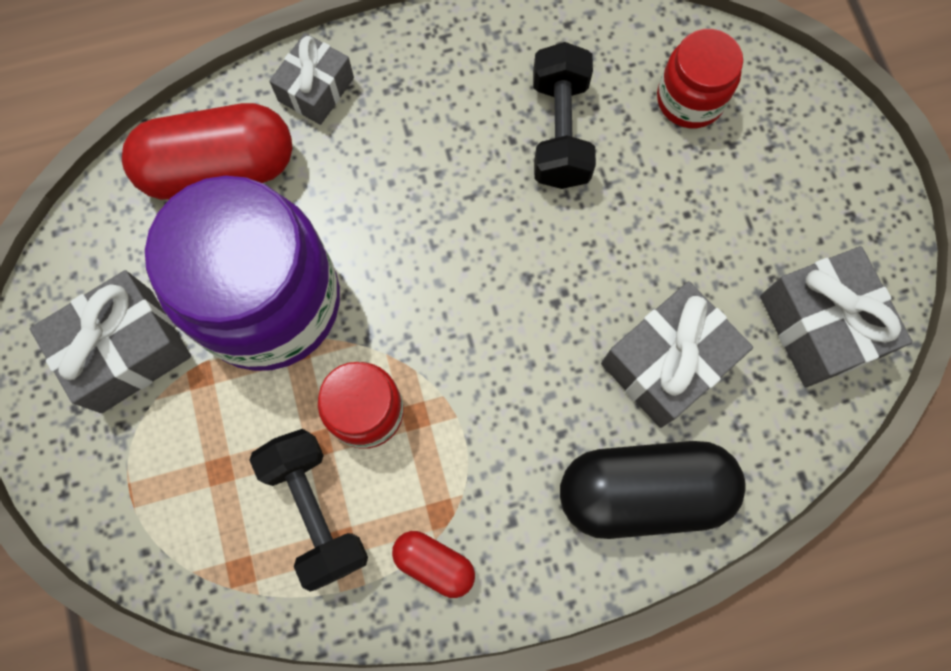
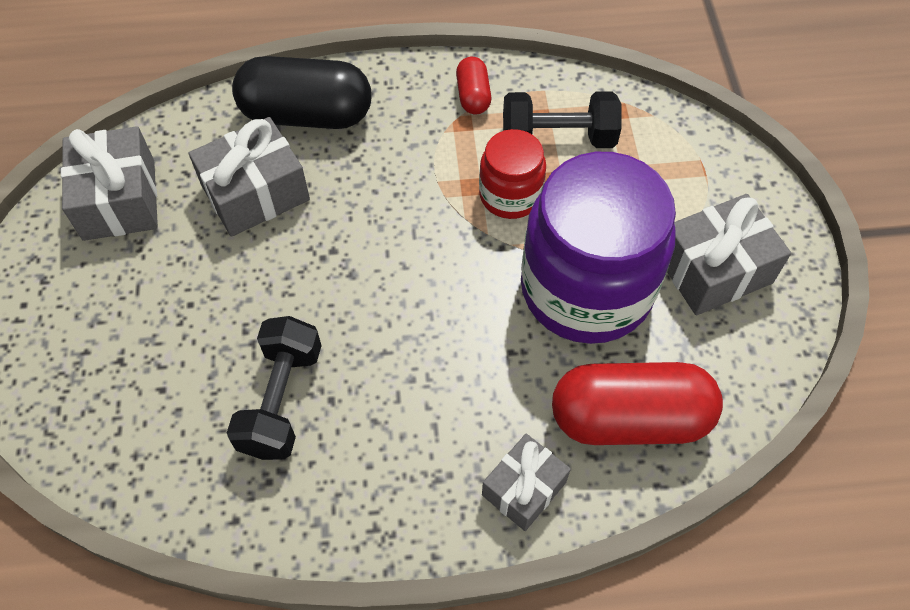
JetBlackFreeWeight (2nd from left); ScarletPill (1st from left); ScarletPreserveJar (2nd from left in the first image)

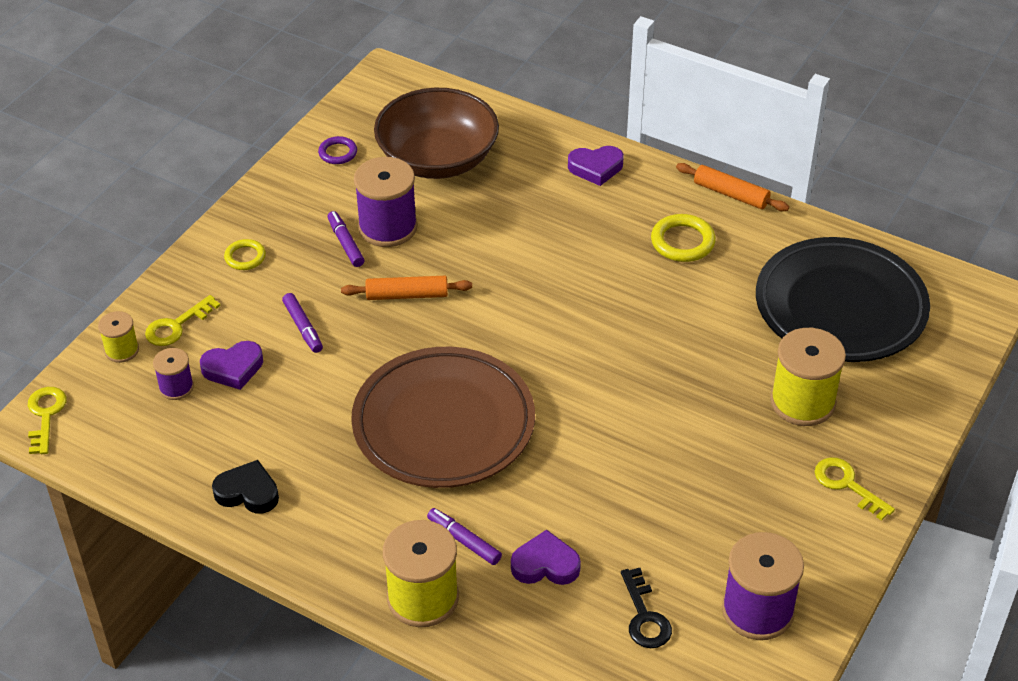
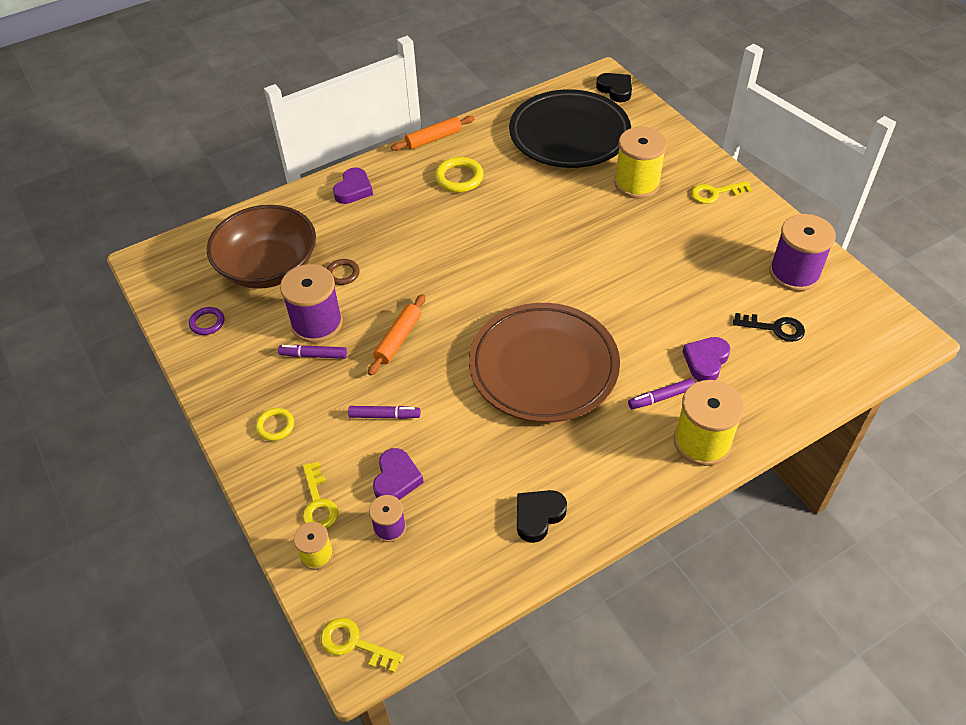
DarkBrownHoop; JetBlackHeart (2nd from left)

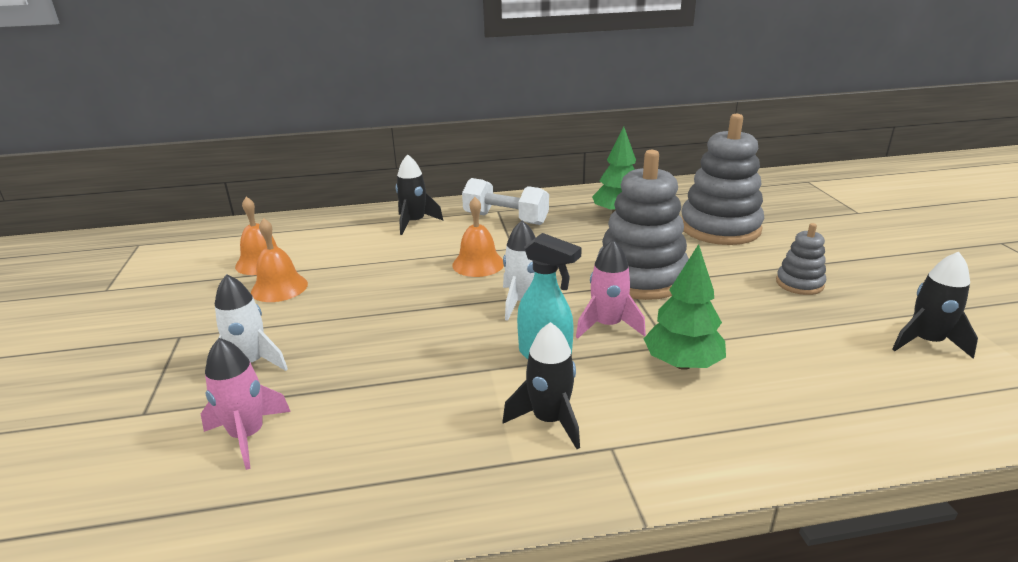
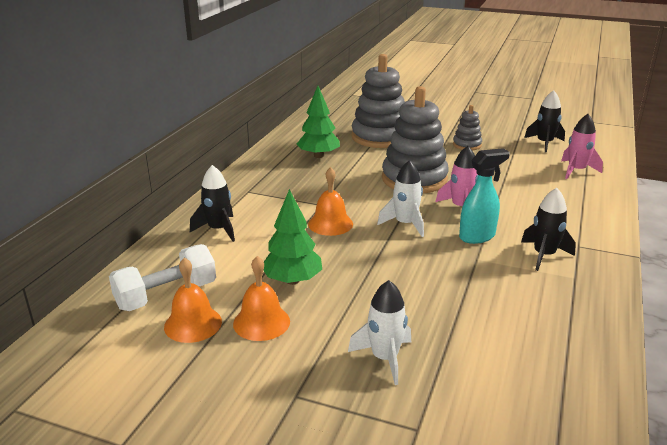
RosePinkRocket (2nd from left); SnowWhiteFreeWeight; LeafGreenFirTree (1st from left)

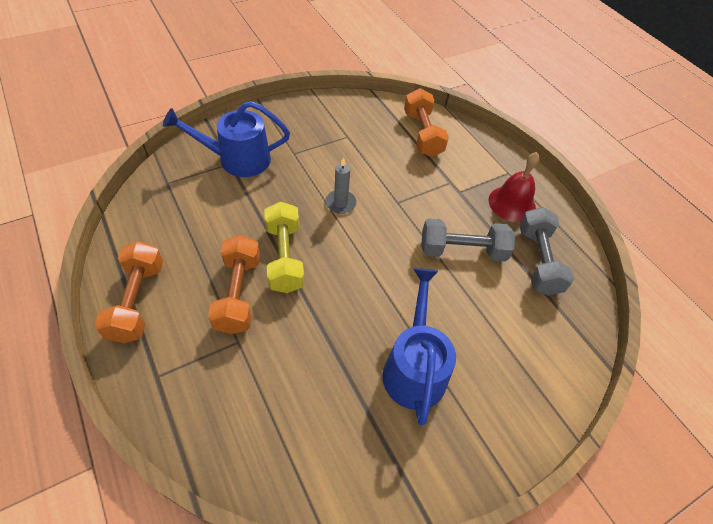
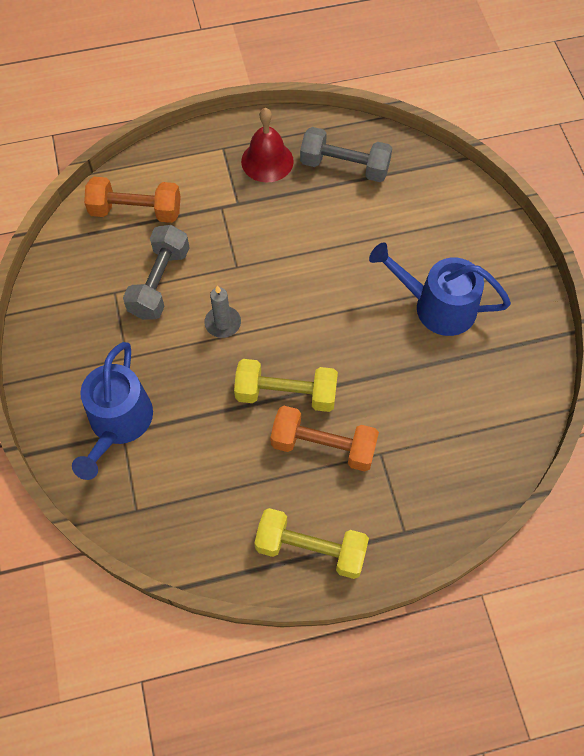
GoldenFreeWeight (2nd from left); GreyFreeWeight (1st from left)

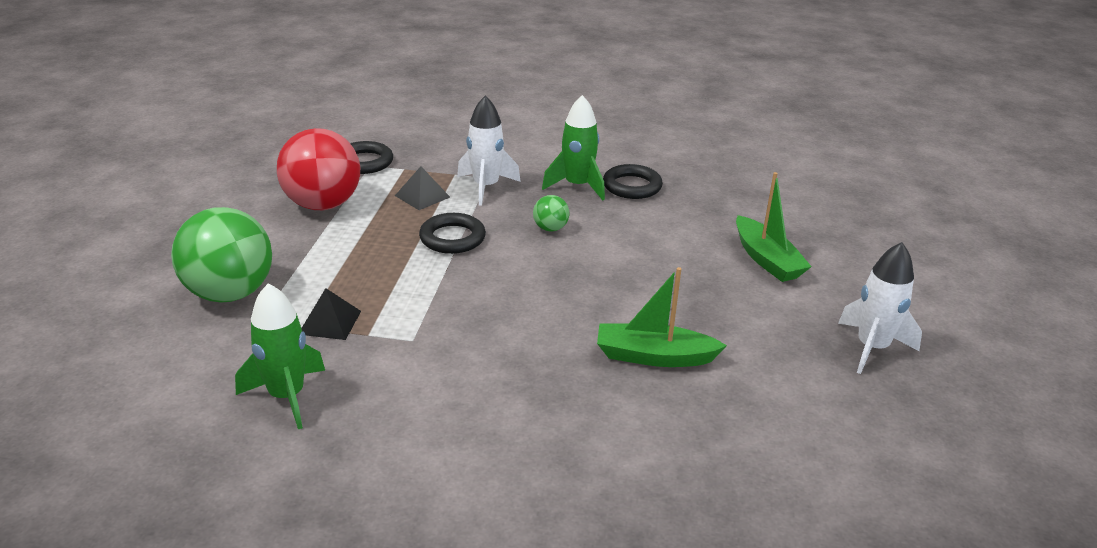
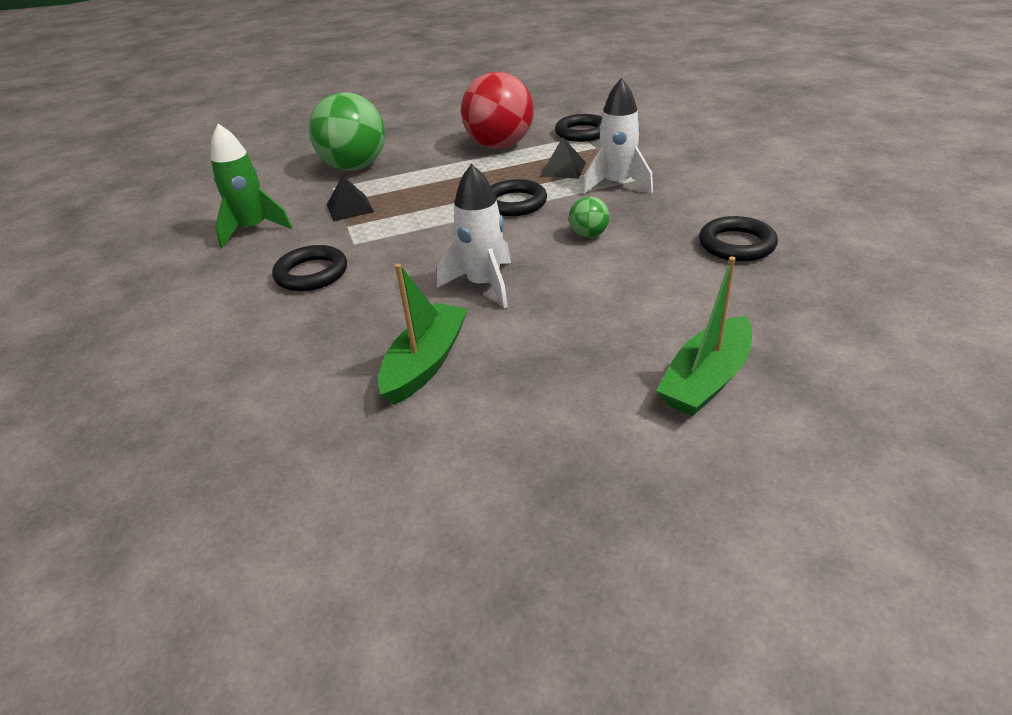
LeafGreenRocket (2nd from left in the first image); LeafGreenToyBoat (1st from left); SnowWhiteRocket (1st from left); JetBlackHoop (1st from left)

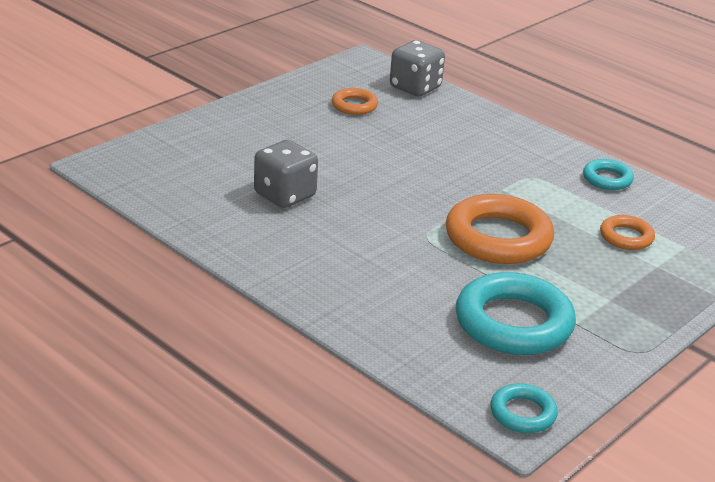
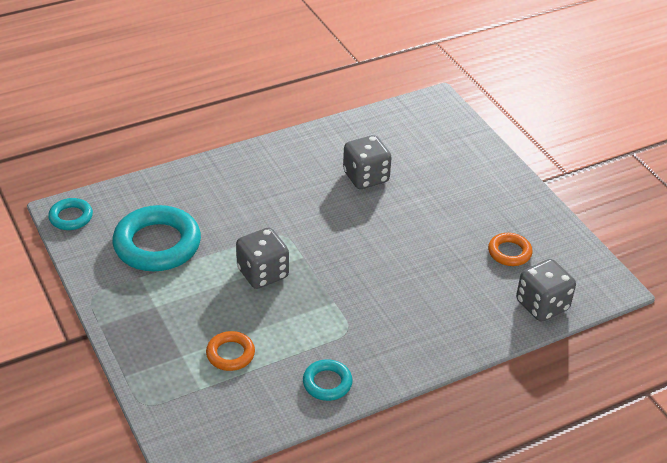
GreyGameDie (1st from left)

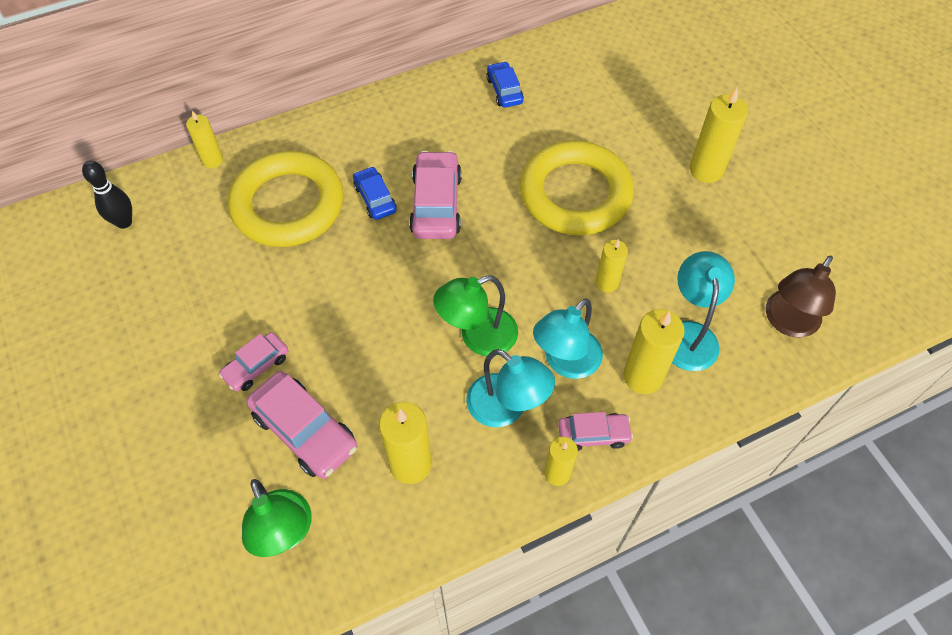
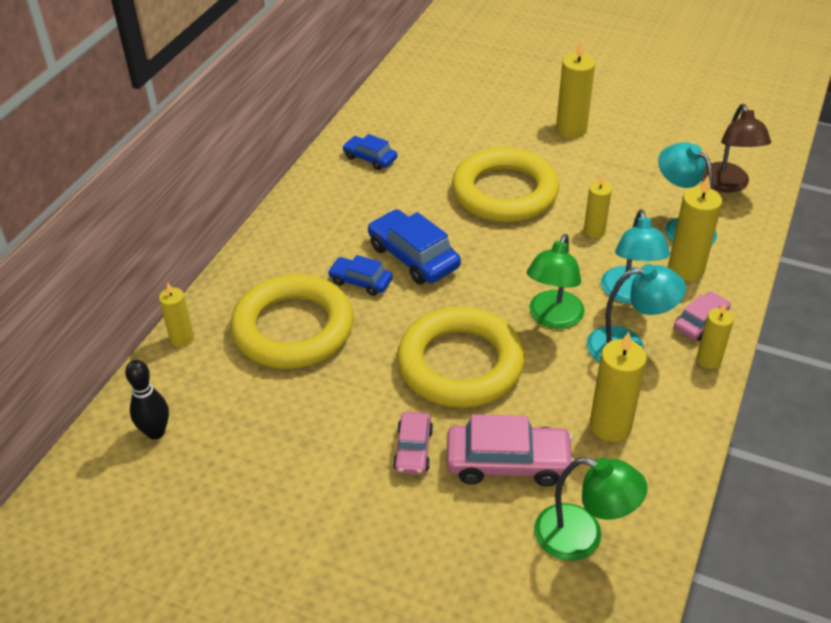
BlueAutomobile (3rd from left); GoldenHoop (2nd from left)

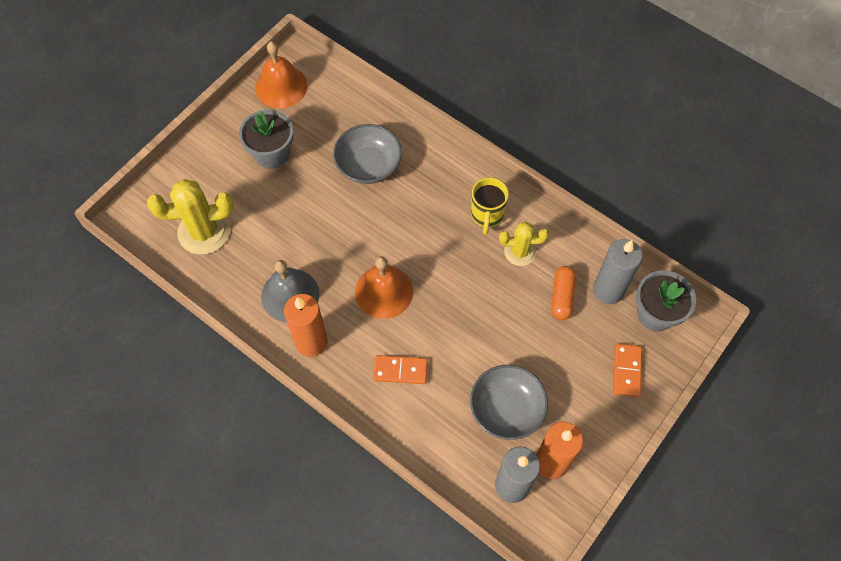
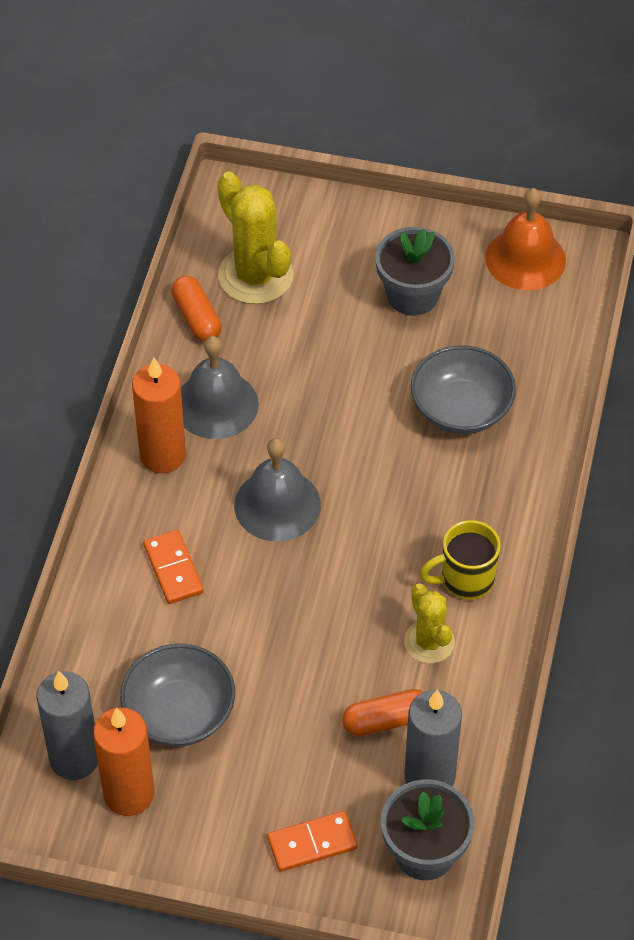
GreySchoolBell (2nd from left); BrightOrangePill (1st from left)

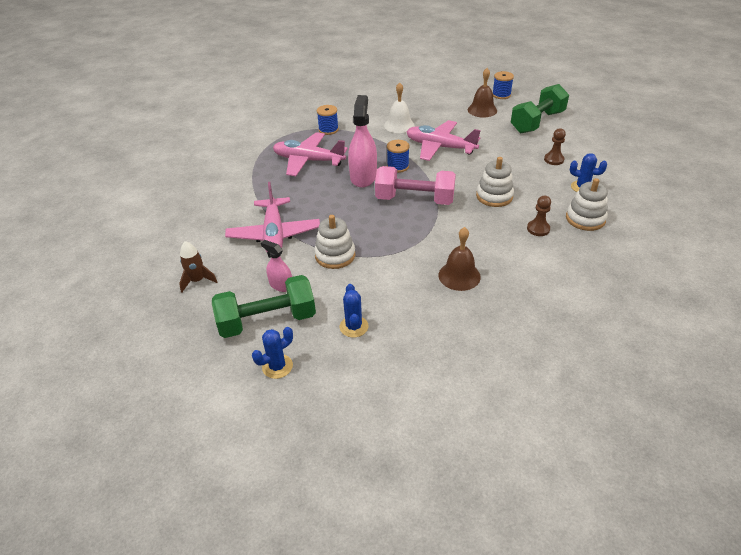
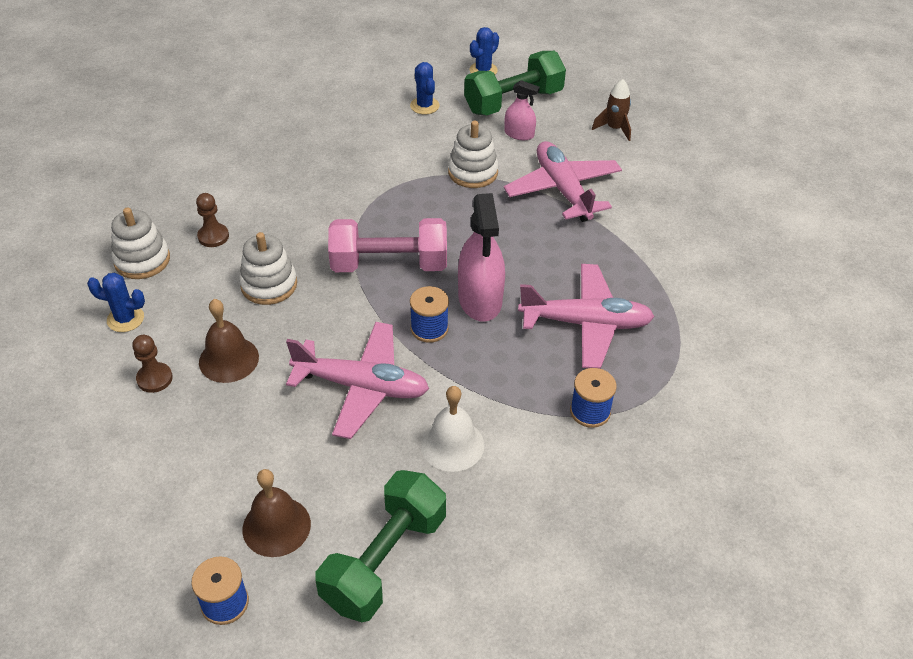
DarkBrownSchoolBell (1st from left); LeafGreenFreeWeight (1st from left)

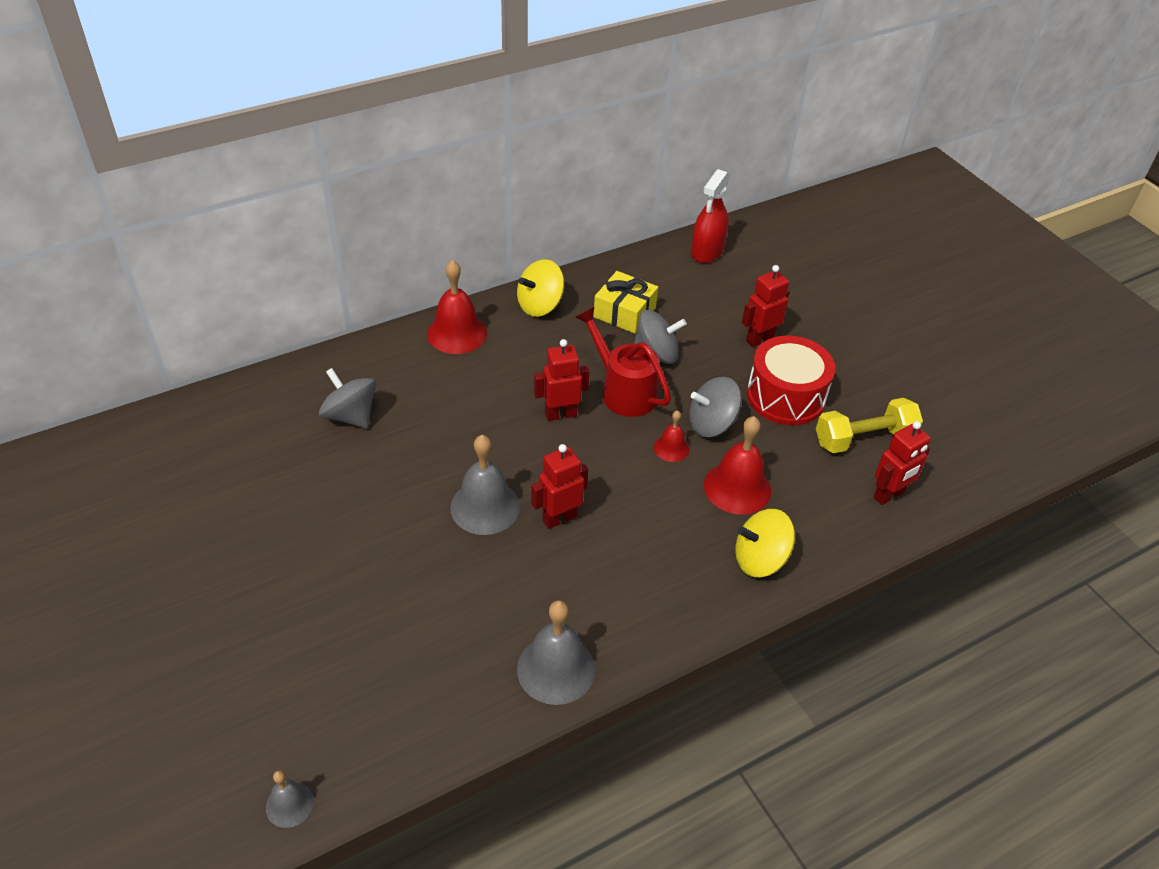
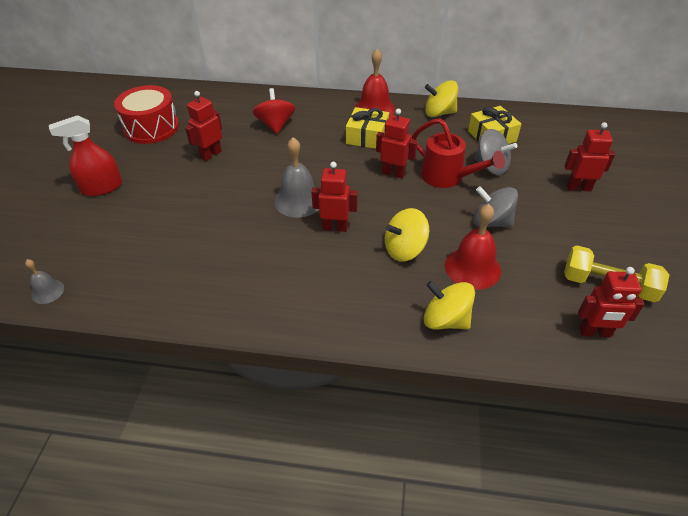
ScarletToyTop; GreySchoolBell (3rd from left in the first image); ScarletWateringCan; ScarletSchoolBell (2nd from left in the first image); ScarletSprayCleaner; ScarletSnareDrum; ScarletRobotFigure (1st from left); GoldenGift (1st from left); GoldenToyTop (1st from left)

